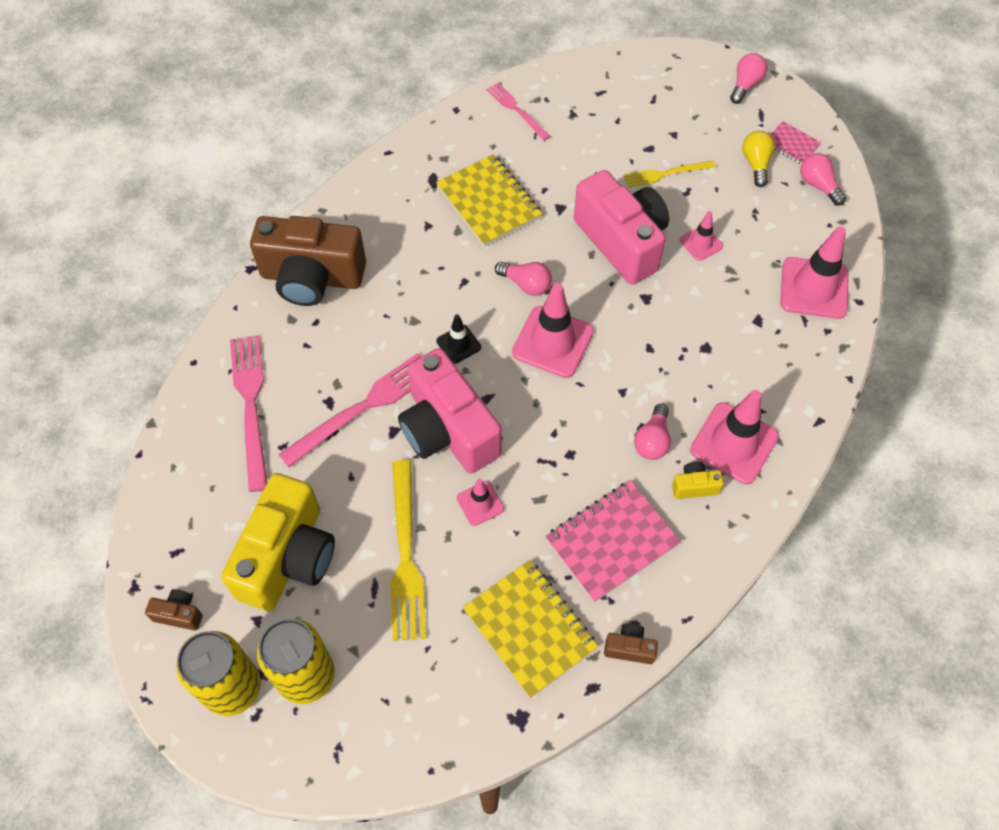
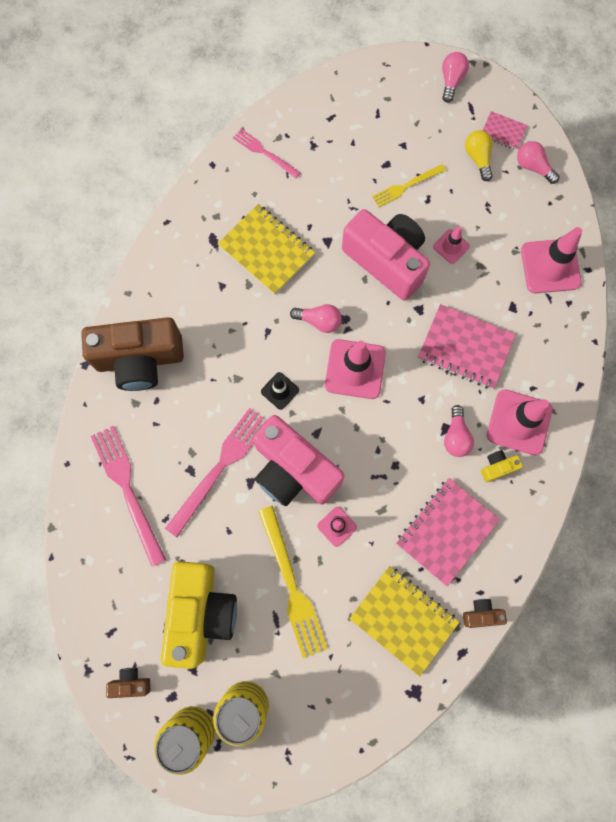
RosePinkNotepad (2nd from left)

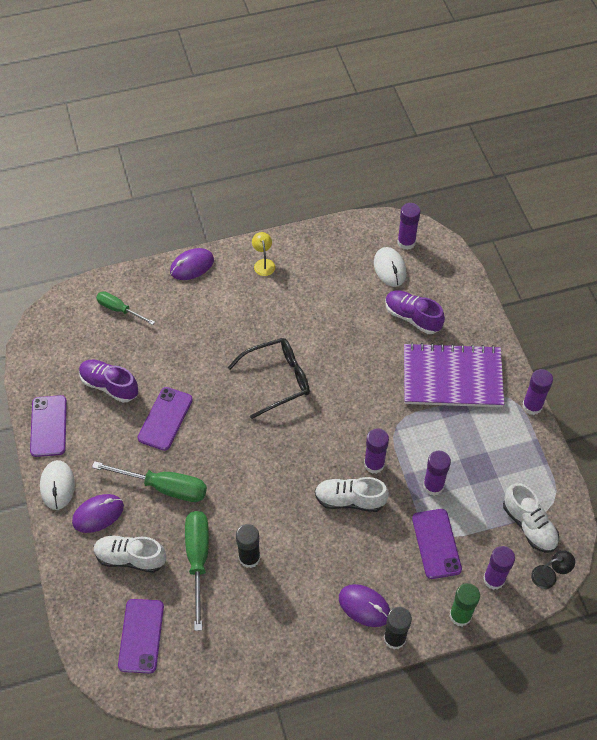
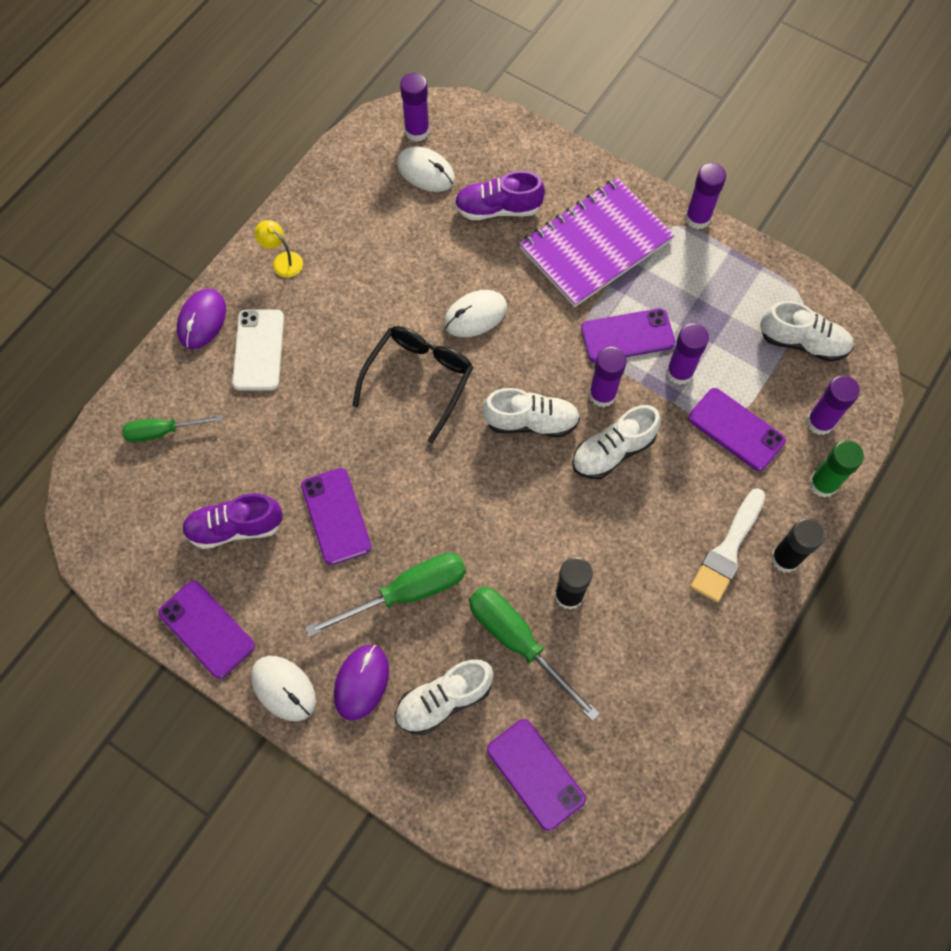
SnowWhitePaintBrush; JetBlackDeskLamp; SnowWhiteMobilePhone; SnowWhiteComputerMouse (3rd from left); SnowWhiteSneaker (2nd from left); VioletMobilePhone (4th from left)

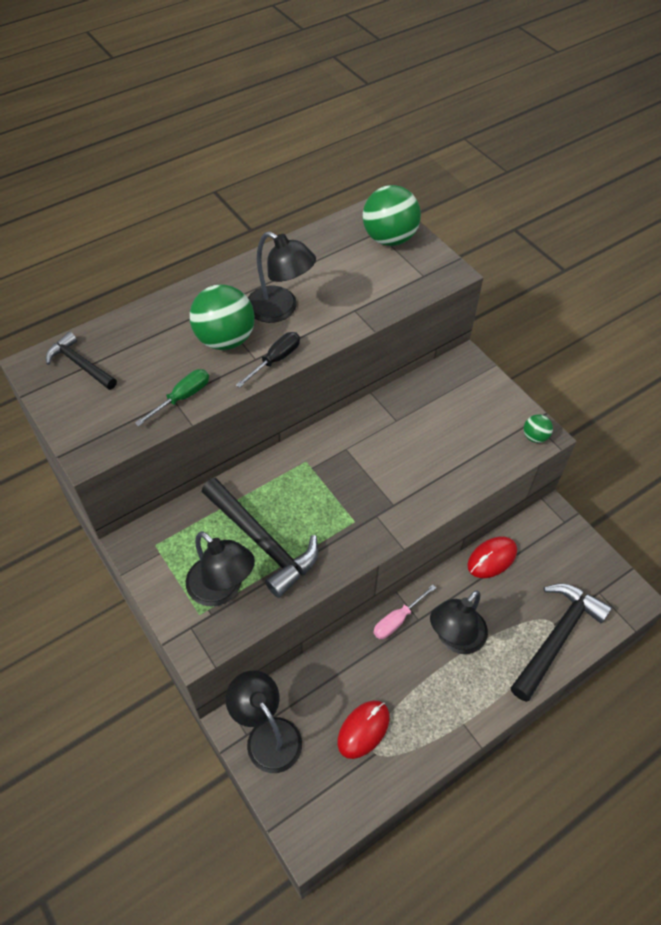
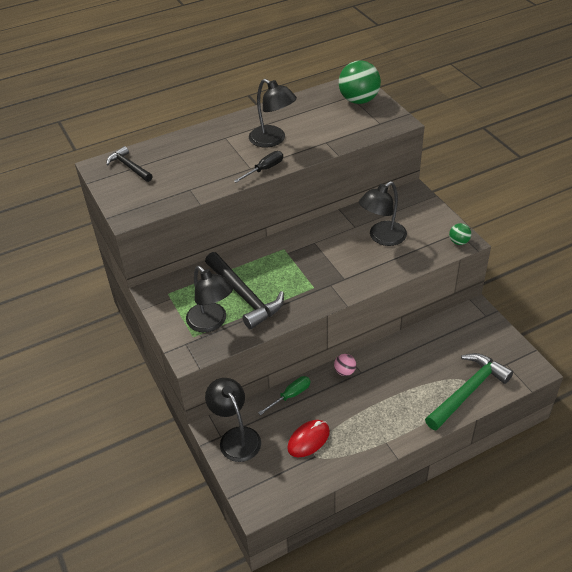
LeafGreenHandScrewdriver; LeafGreenSphere (1st from left in the first image); RosePinkSphere; JetBlackDeskLamp (4th from left); ScarletComputerMouse (2nd from left in the first image); LeafGreenClawHammer

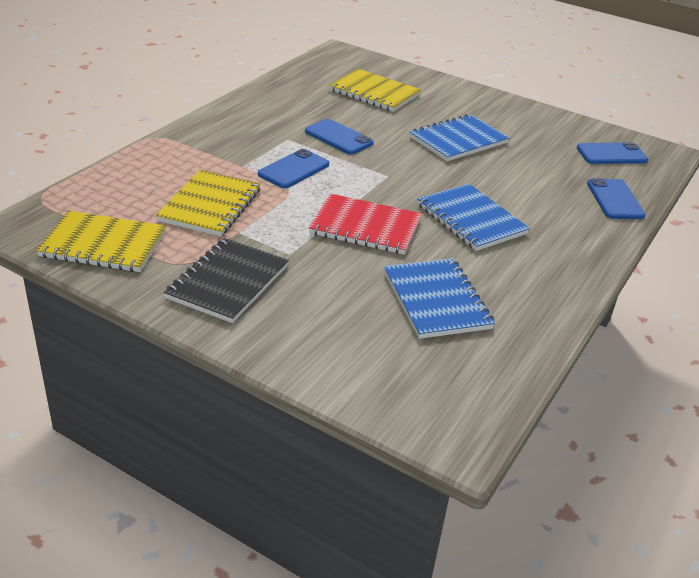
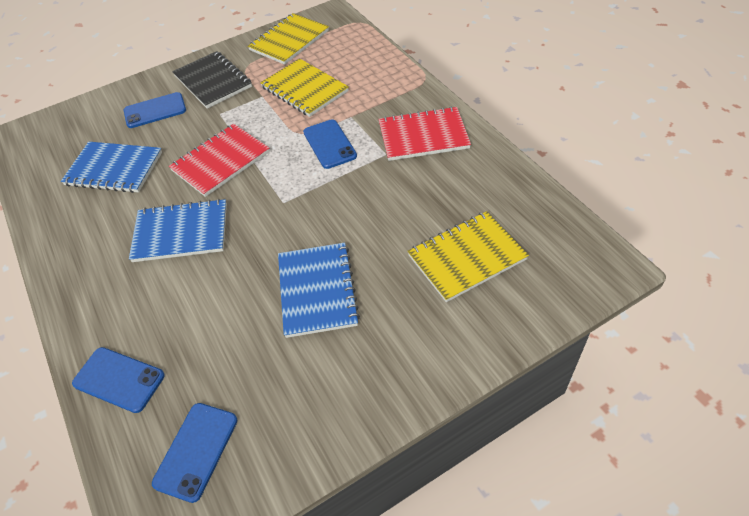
BlueMobilePhone (2nd from left); ScarletNotepad (2nd from left)

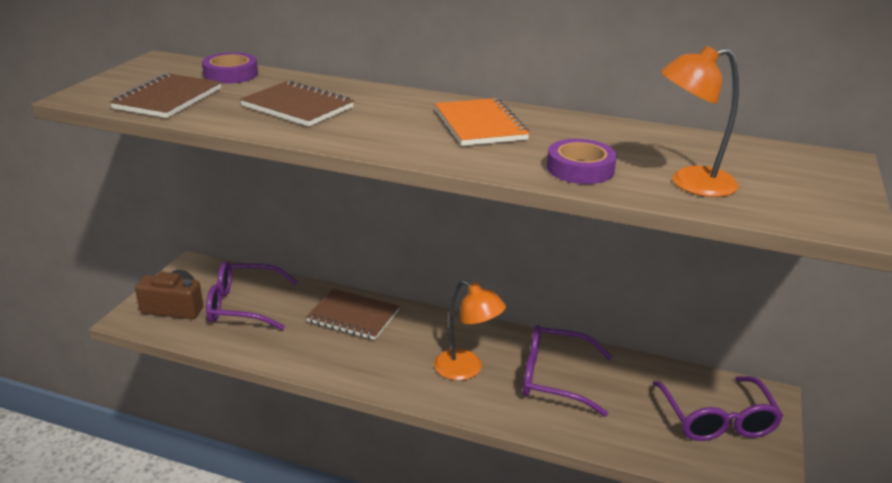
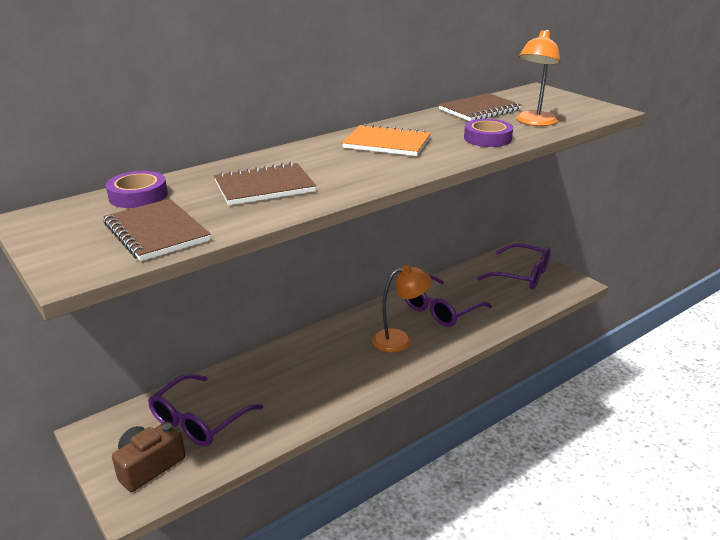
DarkBrownNotepad (3rd from left)

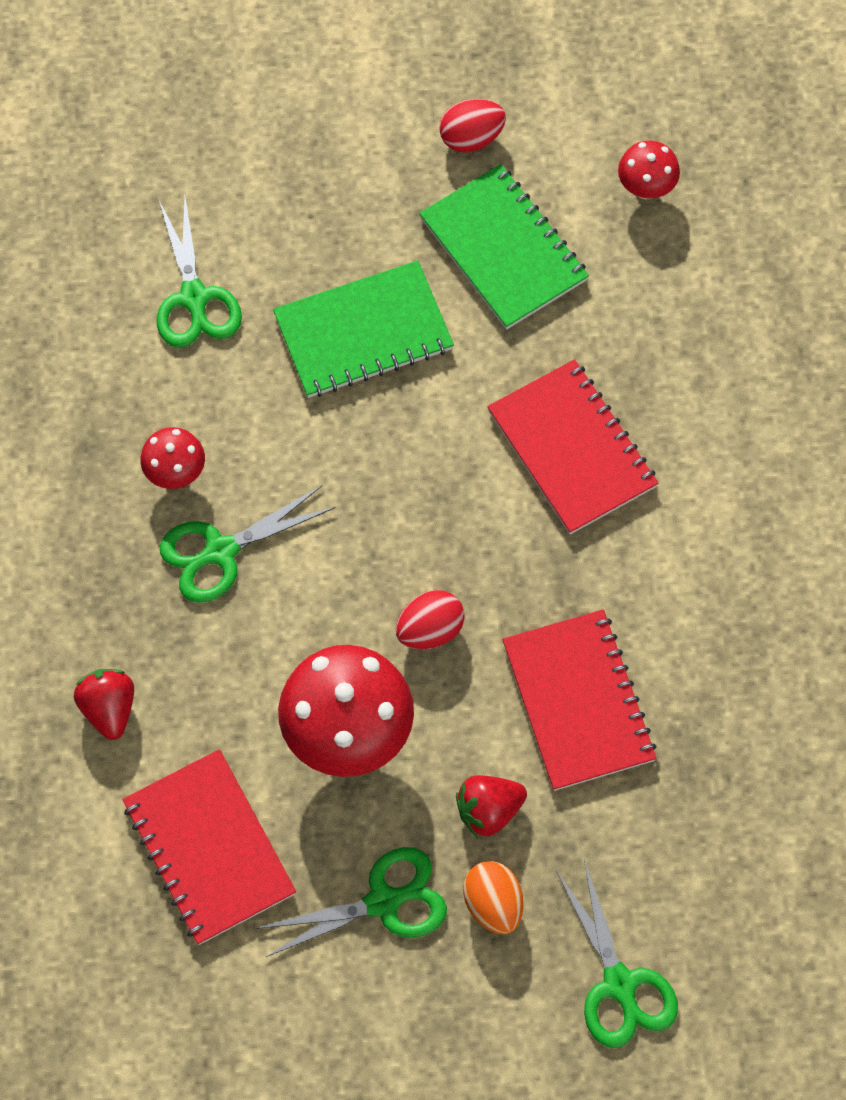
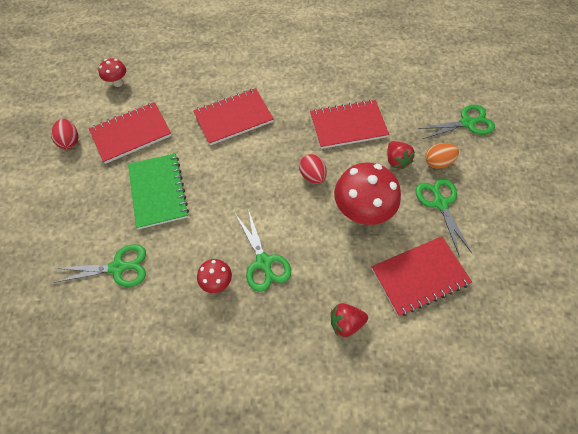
ScarletNotepad (1st from left)

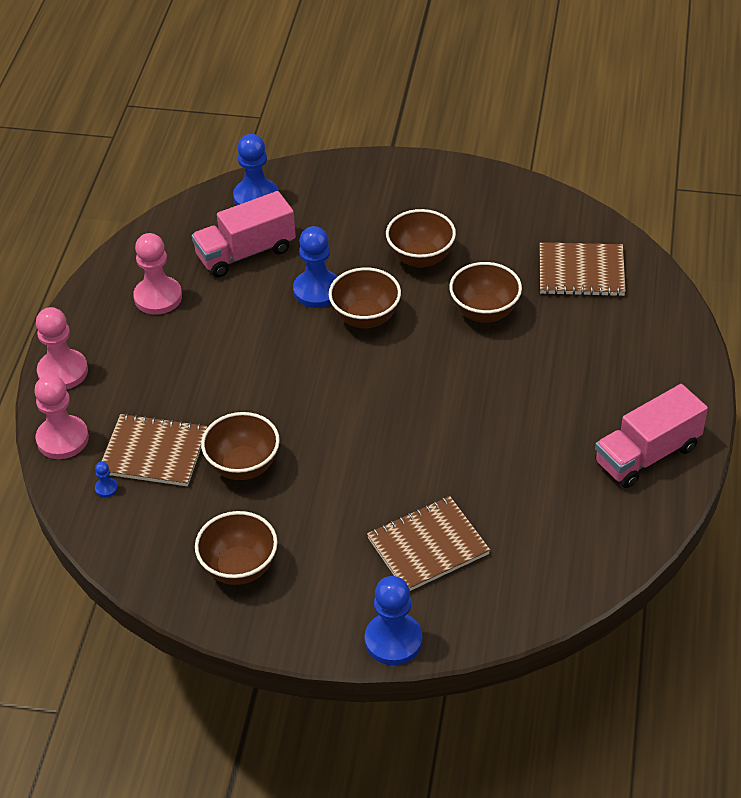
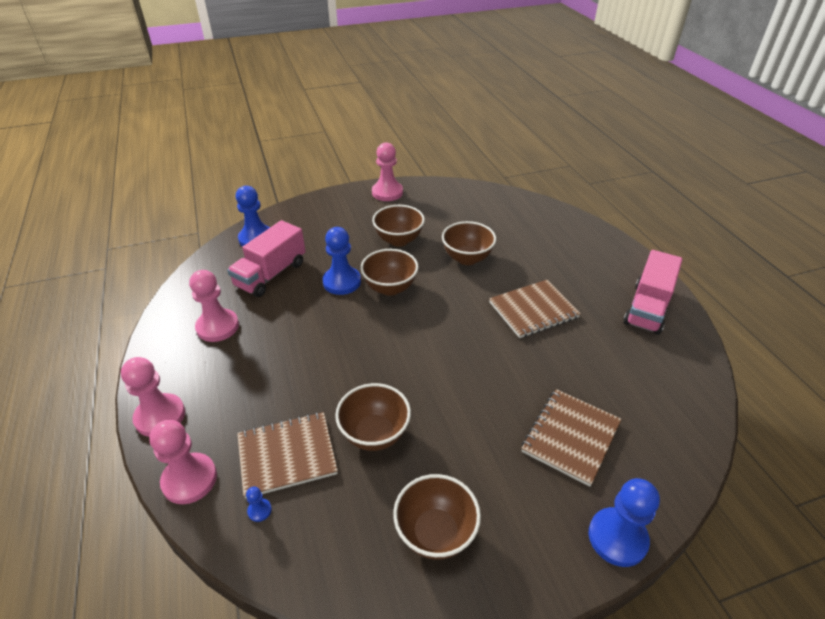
DarkBrownNotepad (2nd from left); RosePinkChessPawn (4th from left)

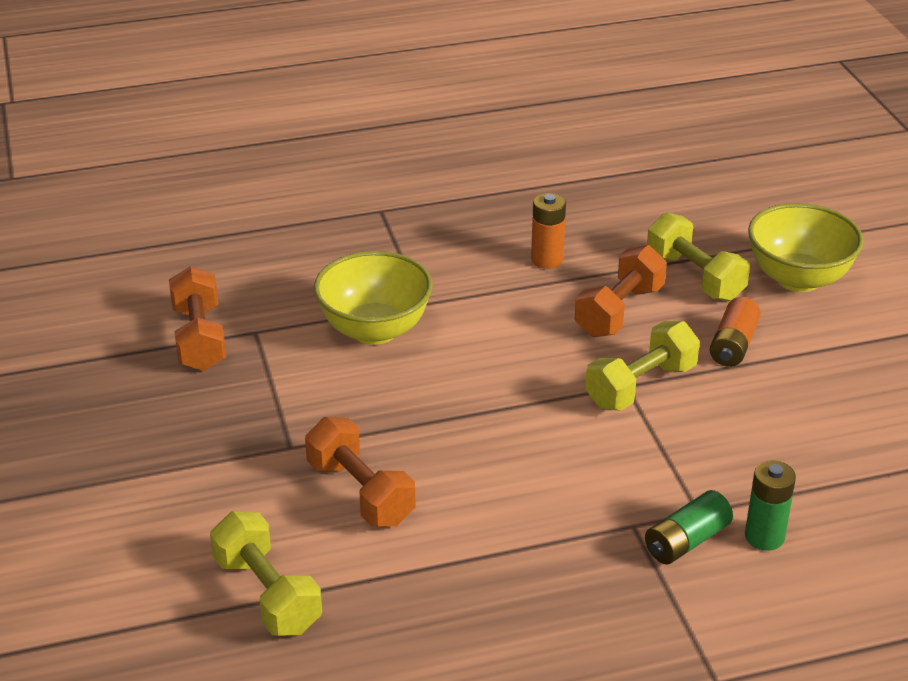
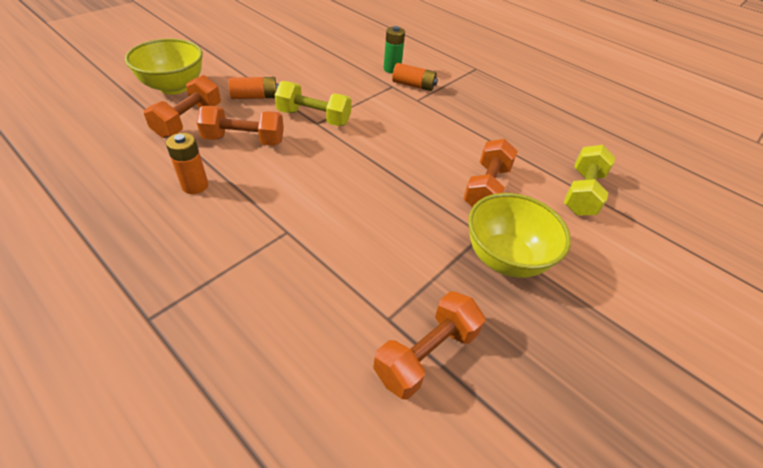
GoldenBowl (2nd from left); BrightOrangeBattery (3rd from left); BrightOrangeFreeWeight (1st from left)

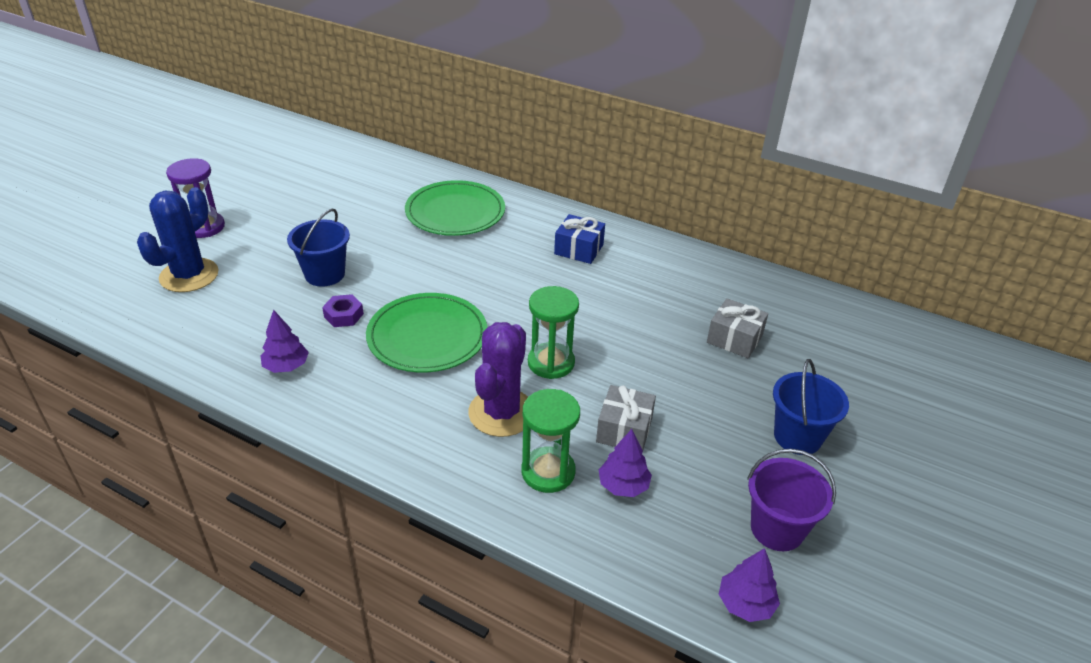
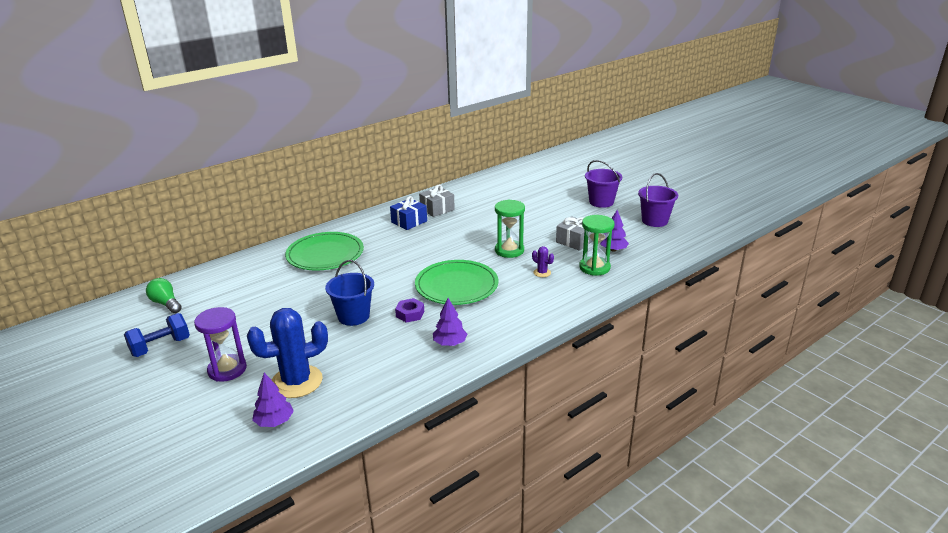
BlueCactus; VioletCactus; GreyGift (1st from left); VioletFirTree (1st from left); VioletBucket (1st from left); BlueFreeWeight; LeafGreenBulb

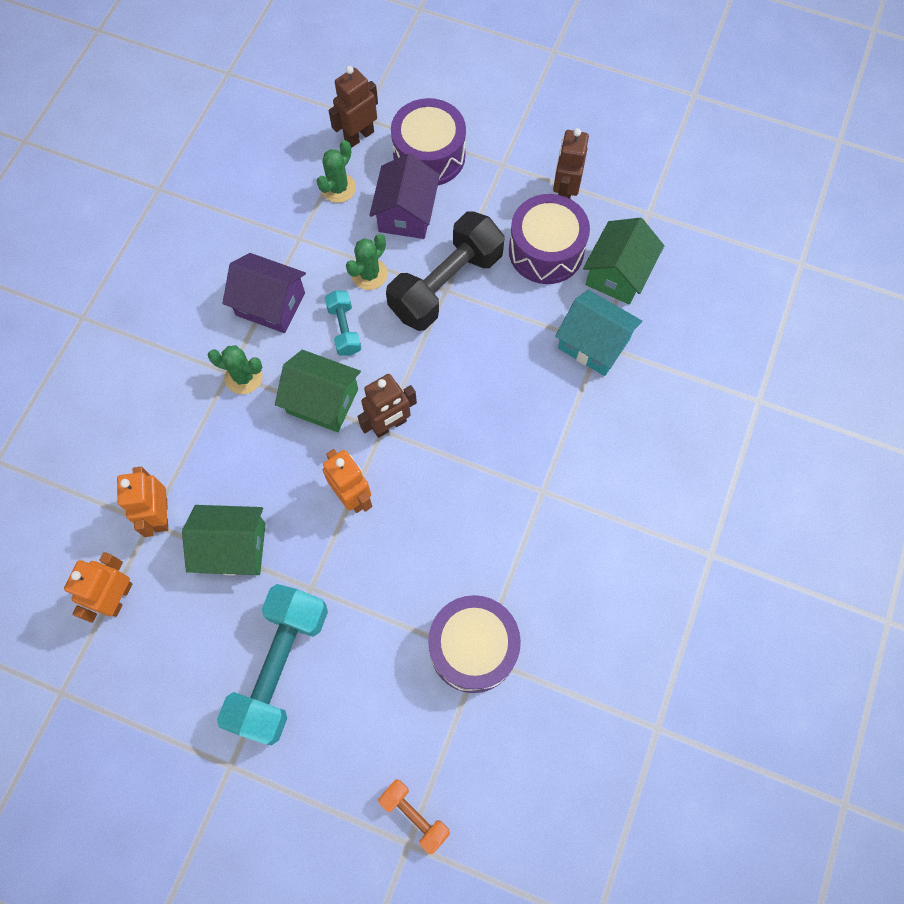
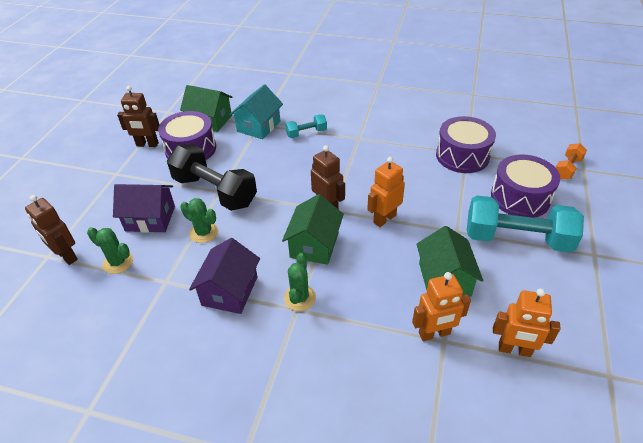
AquaFreeWeight (1st from left); VioletSnareDrum (3rd from left)

